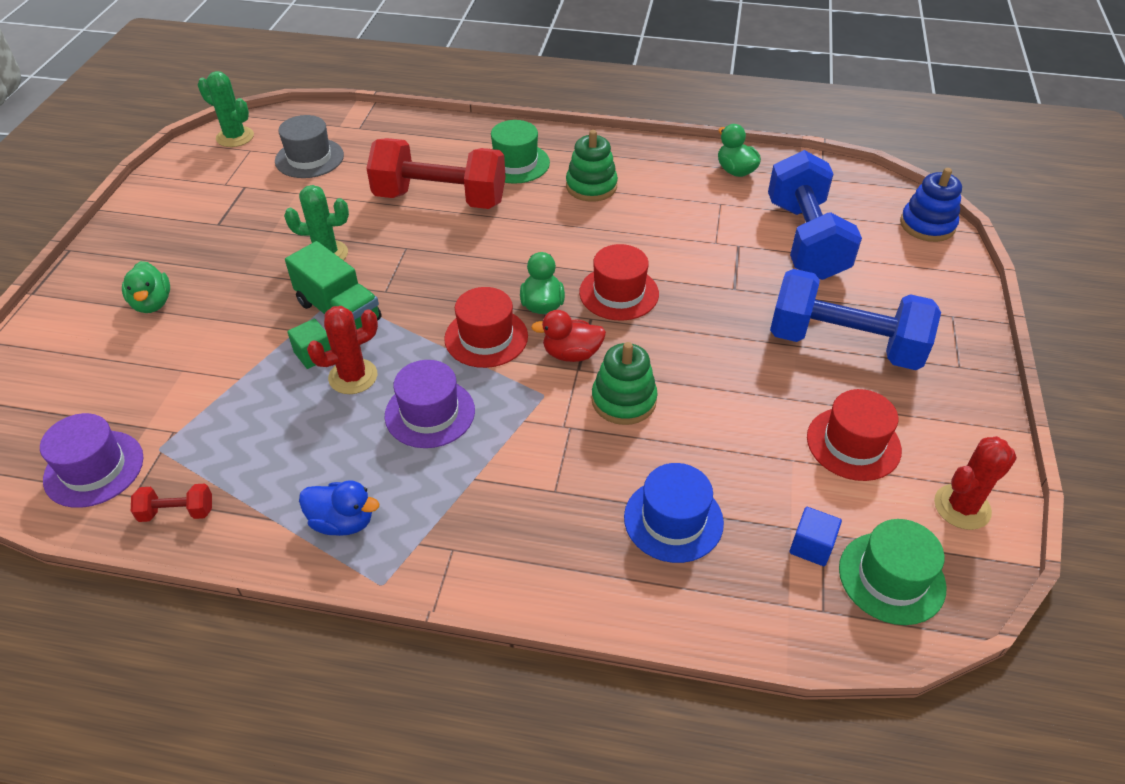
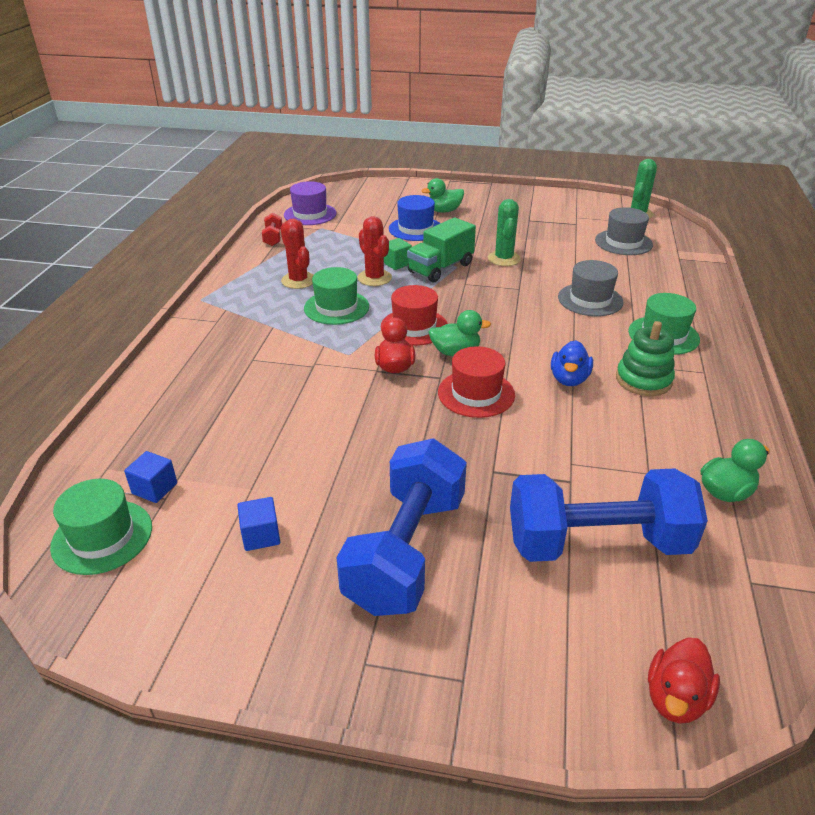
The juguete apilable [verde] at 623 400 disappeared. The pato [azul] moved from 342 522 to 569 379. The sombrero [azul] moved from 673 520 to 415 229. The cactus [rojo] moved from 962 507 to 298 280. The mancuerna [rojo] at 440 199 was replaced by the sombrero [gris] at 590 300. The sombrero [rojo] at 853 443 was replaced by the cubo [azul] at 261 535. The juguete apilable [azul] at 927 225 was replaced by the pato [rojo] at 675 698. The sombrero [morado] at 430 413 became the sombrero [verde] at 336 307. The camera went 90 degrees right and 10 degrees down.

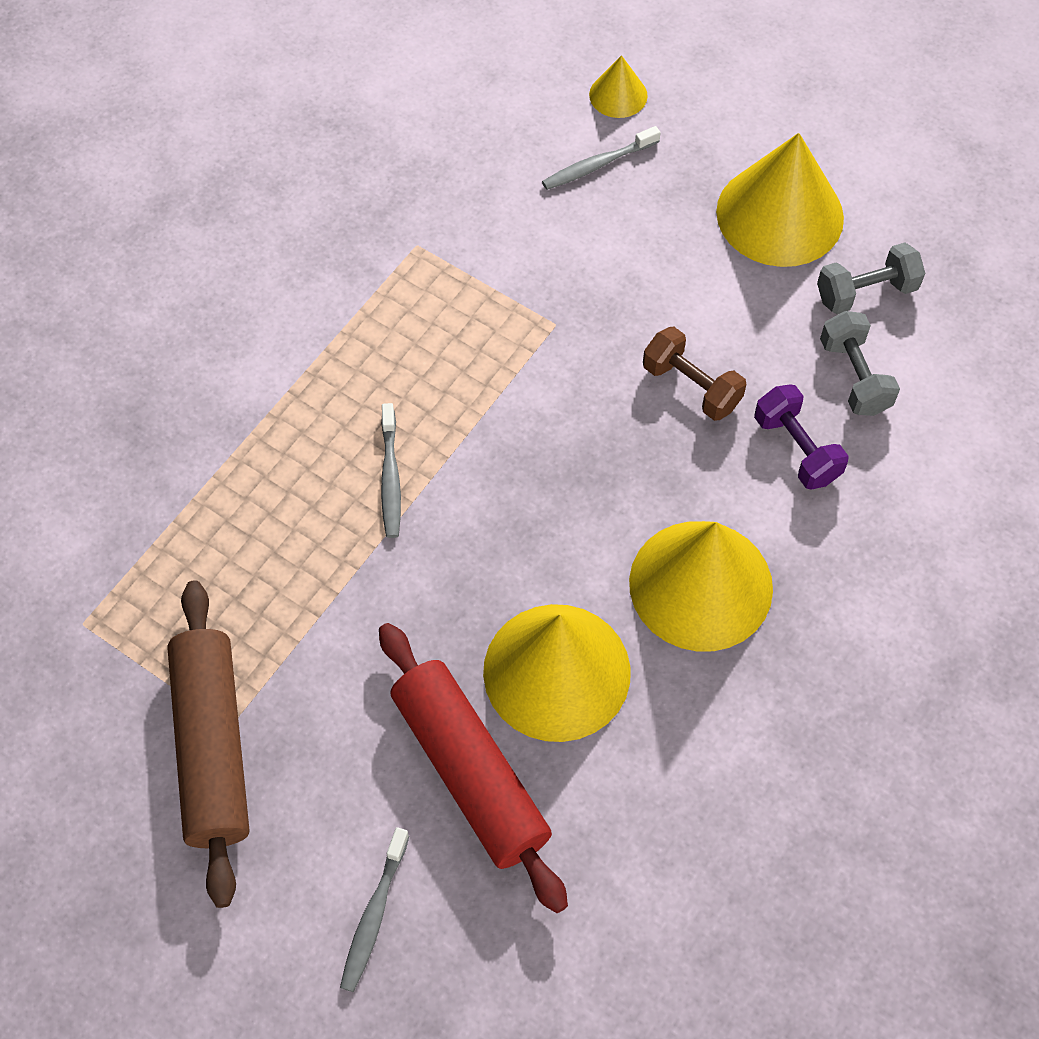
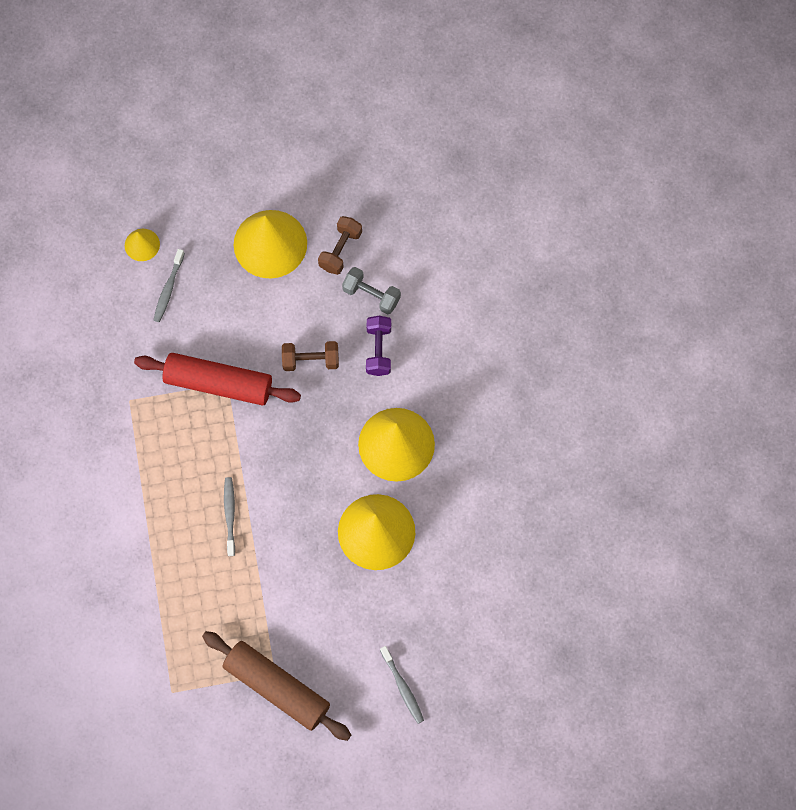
The rodillo [rojo] moved from 470 772 to 218 383. The mancuerna [gris] at 866 292 became the mancuerna [marrón] at 340 250. The cepillo de dientes [gris] at 390 477 turned 135 degrees counterclockwise. The mancuerna [morado] at 796 449 turned 75 degrees clockwise. The camera went 45 degrees left and 10 degrees up.

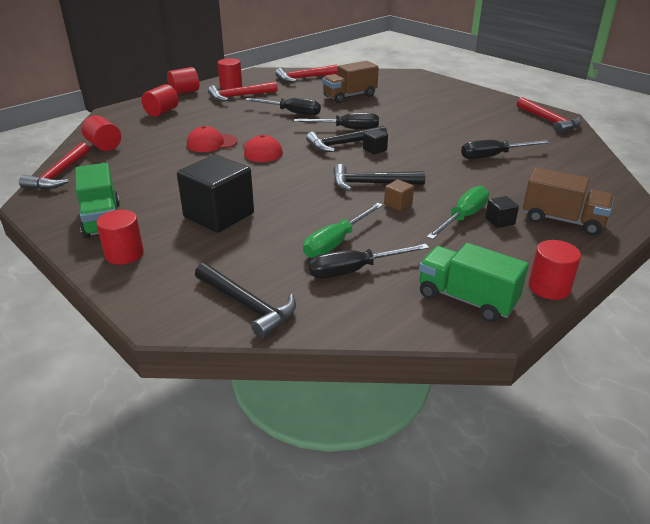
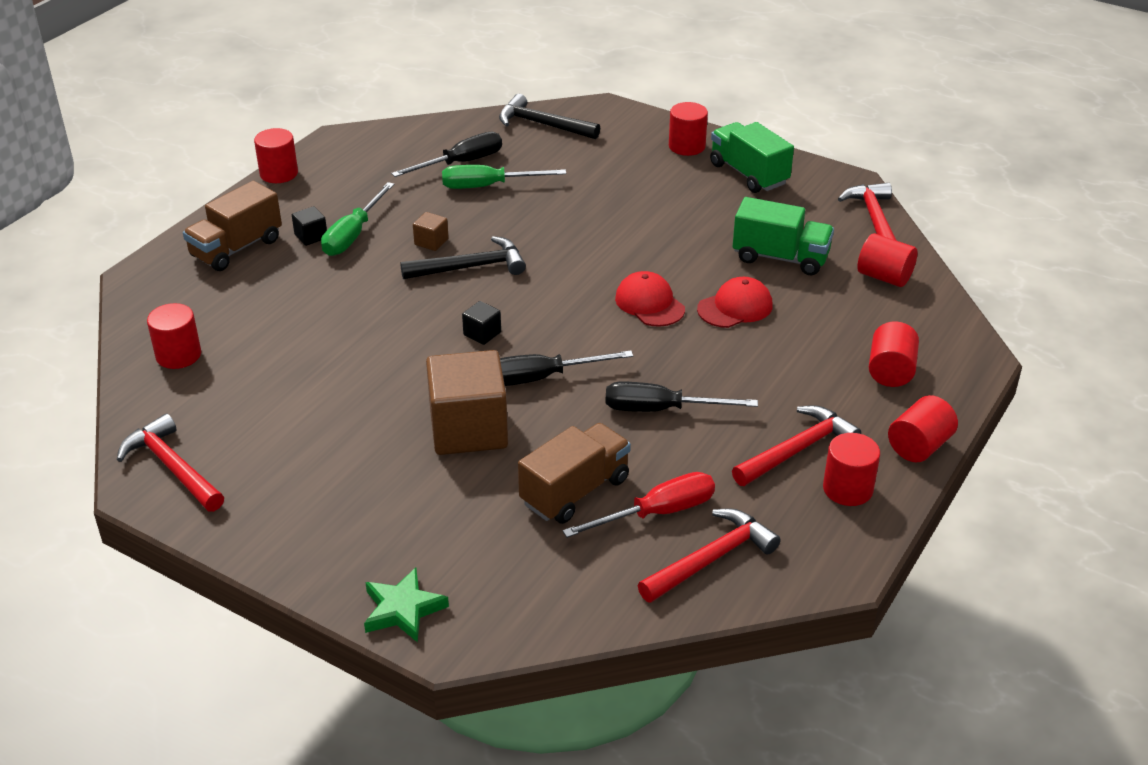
The cubo [negro] at 219 215 disappeared. The martillo [negro] at 343 144 disappeared. The destornillador [negro] at 493 156 disappeared. The cilindro [rojo] at 178 355 appeared. The estrella [verde] at 403 609 appeared. The cubo [marrón] at 468 429 appeared. The destornillador [rojo] at 657 513 appeared. The camión [verde] moved from 466 299 to 780 258. The destornillador [verde] at 336 242 turned 120 degrees counterclockwise. The camión [marrón] at 562 220 turned 60 degrees counterclockwise. The camera went 165 degrees right and 5 degrees up.

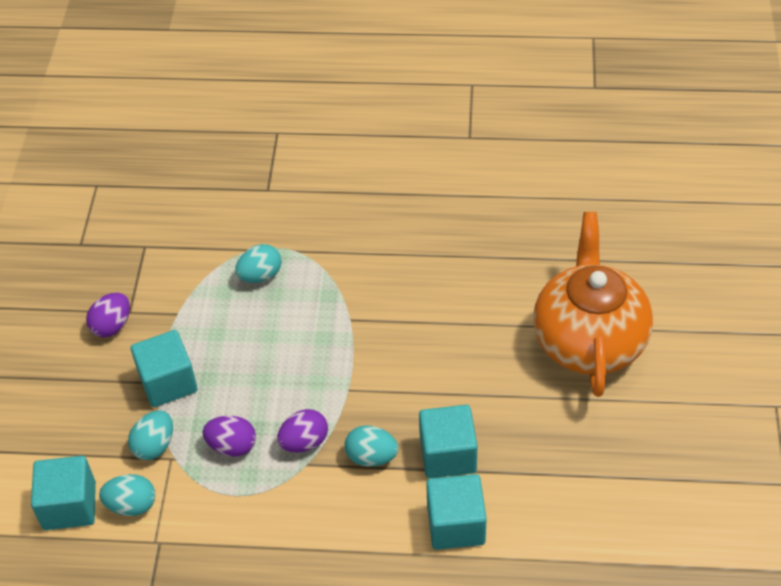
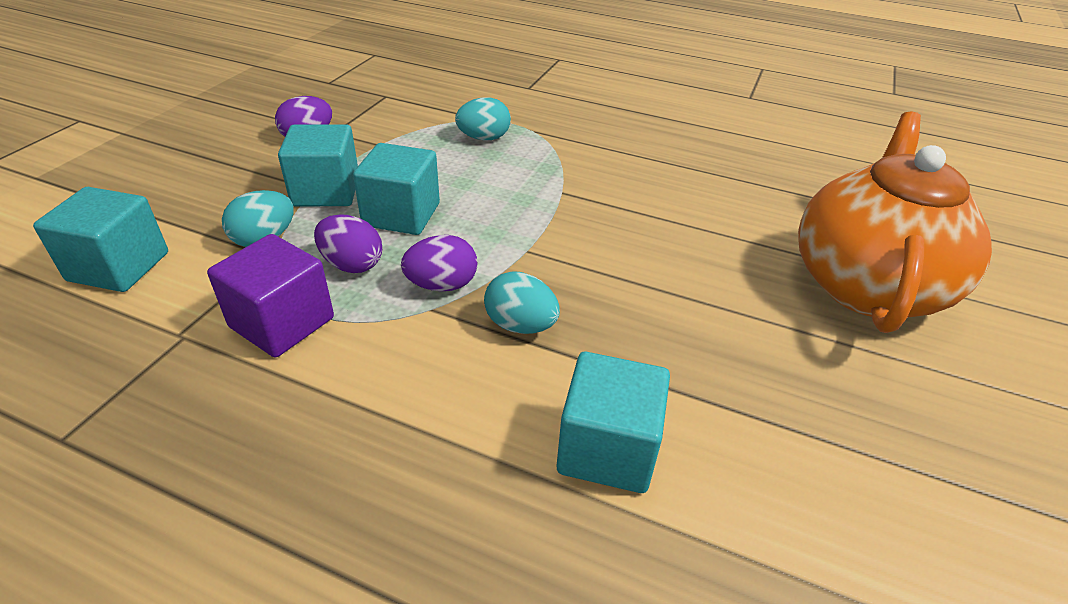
The huevo [turquesa] at 132 505 disappeared. The cubo [morado] at 282 322 appeared. The cubo [turquesa] moved from 448 455 to 401 215. The camera went 15 degrees right and 10 degrees down.

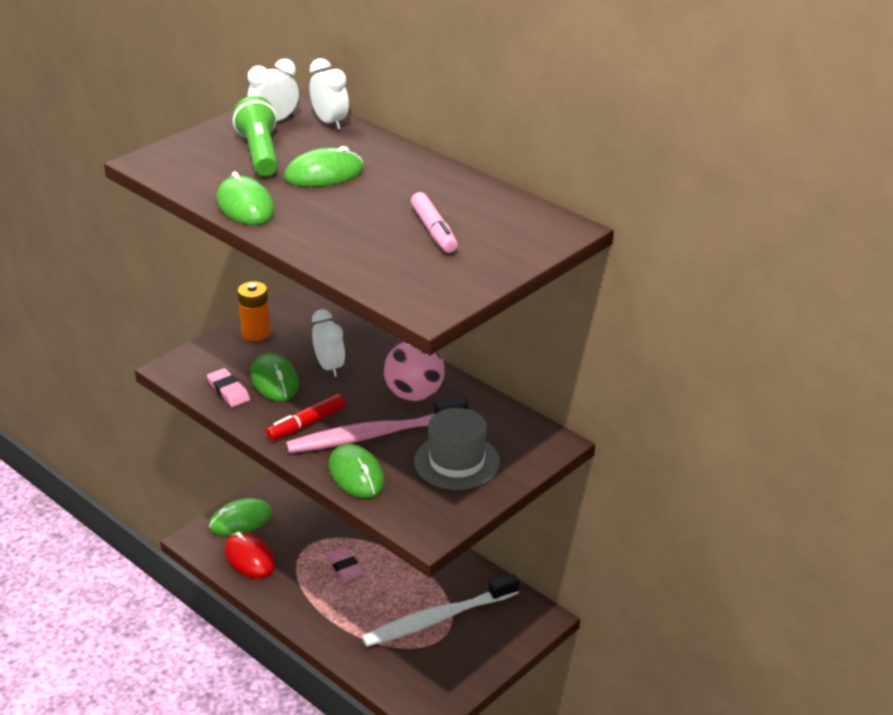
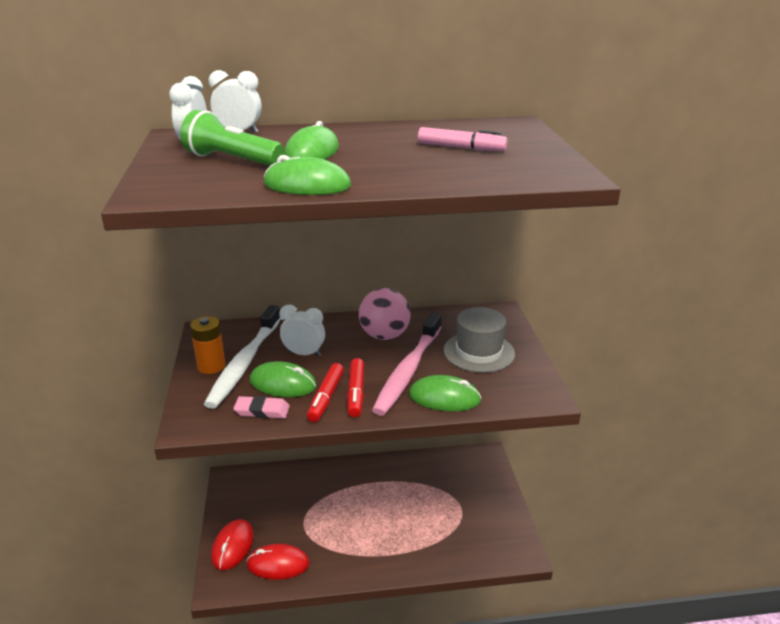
The goma de borrar [rosa] at 345 567 disappeared. The rotulador [rojo] at 326 398 appeared. The cepillo de dientes [blanco] moved from 437 619 to 244 363. The ratón [verde] at 240 520 became the ratón [rojo] at 233 546. The camera went 50 degrees left and 5 degrees down.

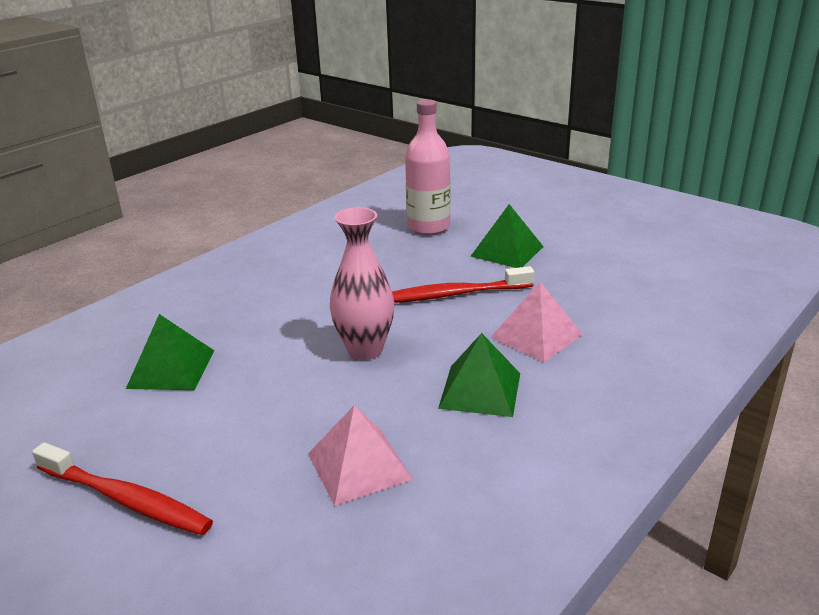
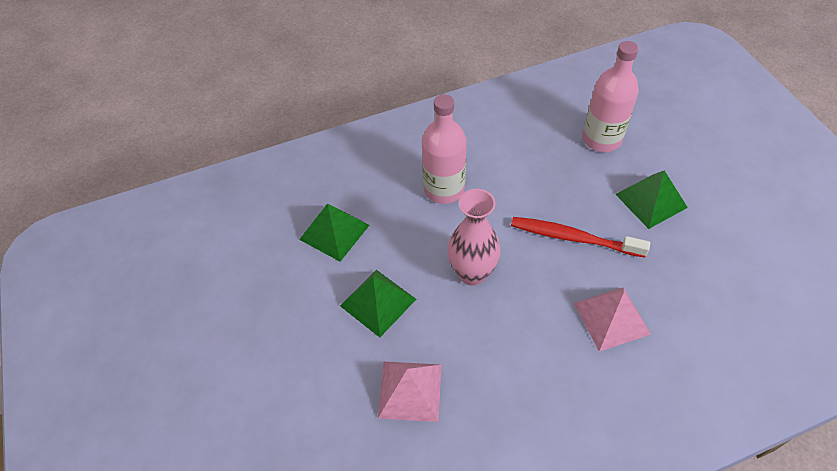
The cepillo de dientes [rojo] at 126 499 disappeared. The botella [rosa] at 444 189 appeared. The pirámide [verde] moved from 480 390 to 378 302. The camera went 30 degrees right and 25 degrees up.

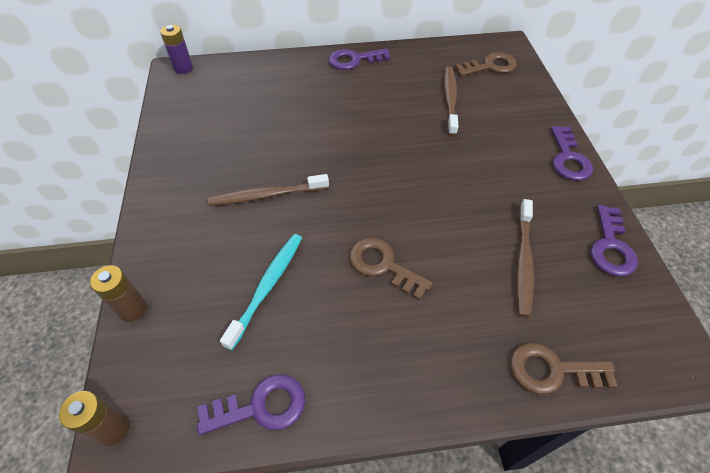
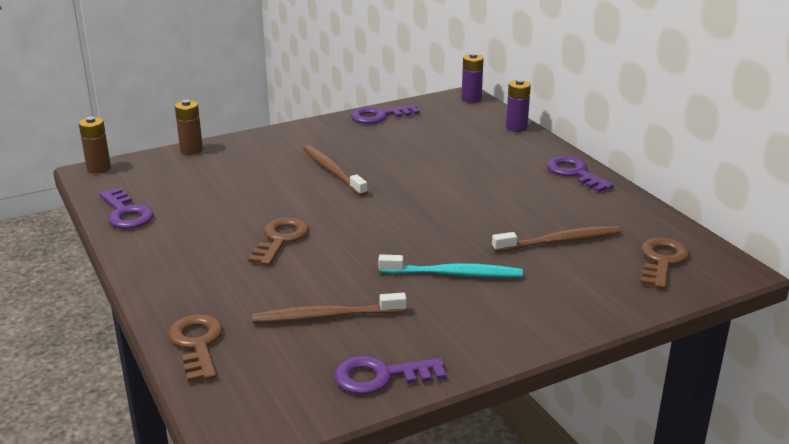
The pila [morado] at 516 127 appeared. The cepillo de dientes [turquesa] moved from 267 287 to 453 274. The llave [morado] moved from 568 158 to 379 116. The llave [marrón] at 490 66 turned 120 degrees counterclockwise. The camera went 70 degrees right and 25 degrees down.

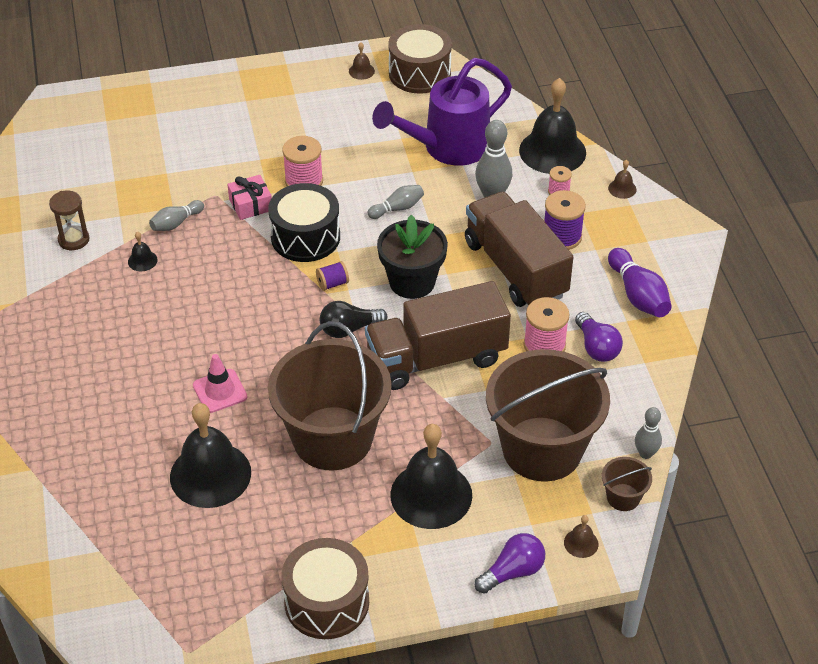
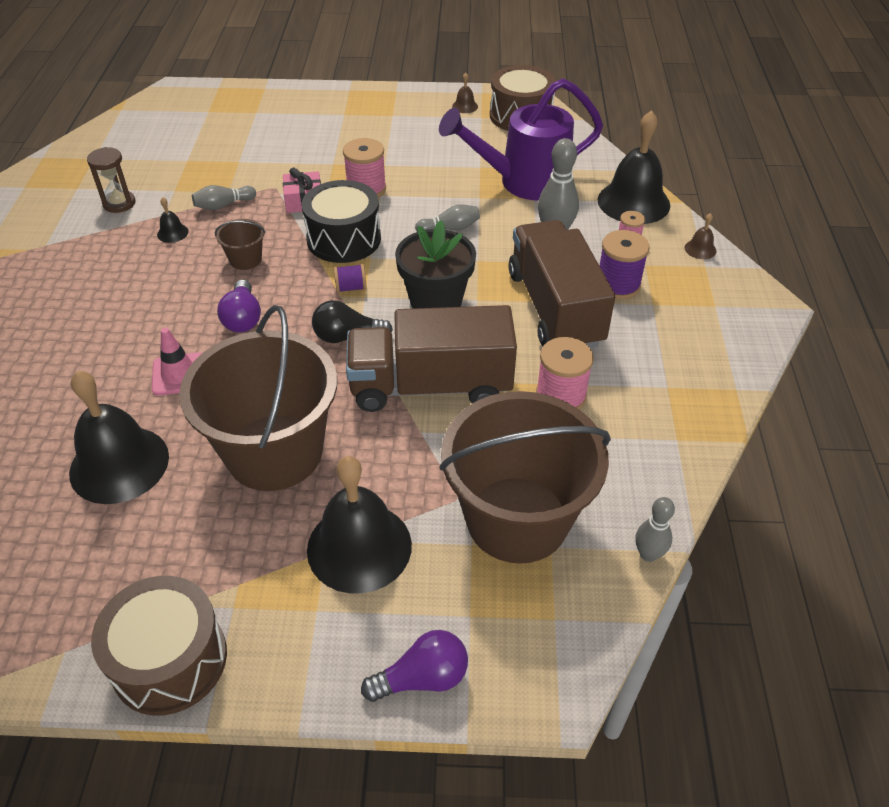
The campana [marrón] at 581 543 disappeared. The bolo [morado] at 638 295 disappeared. The bombilla [morado] moved from 596 347 to 243 318. The balde [marrón] moved from 623 497 to 245 259. The camera went 15 degrees right and 0 degrees up.

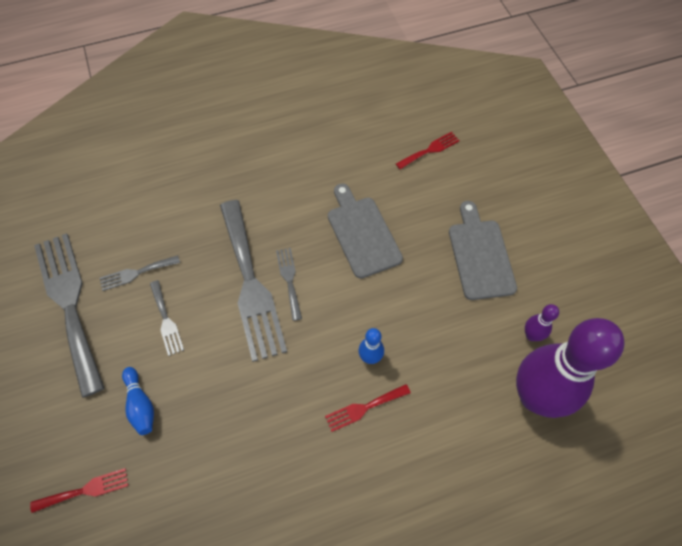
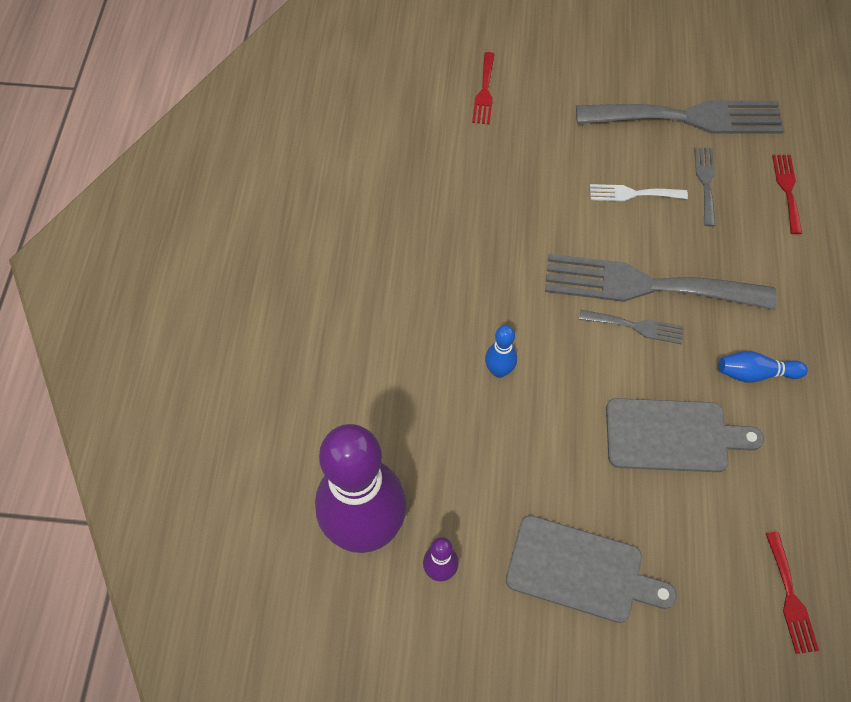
The bolo [azul] moved from 141 405 to 755 373. The tenedor [rojo] moved from 364 408 to 787 190. The tenedor [gris] at 166 320 became the tenedor [blanco] at 633 194. The camera went 115 degrees right and 0 degrees up.

